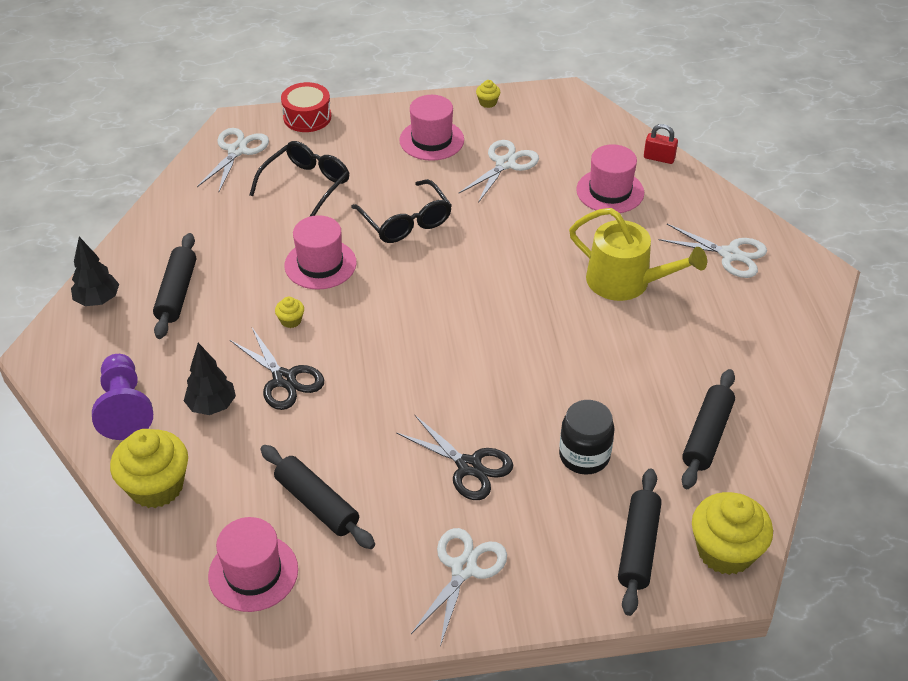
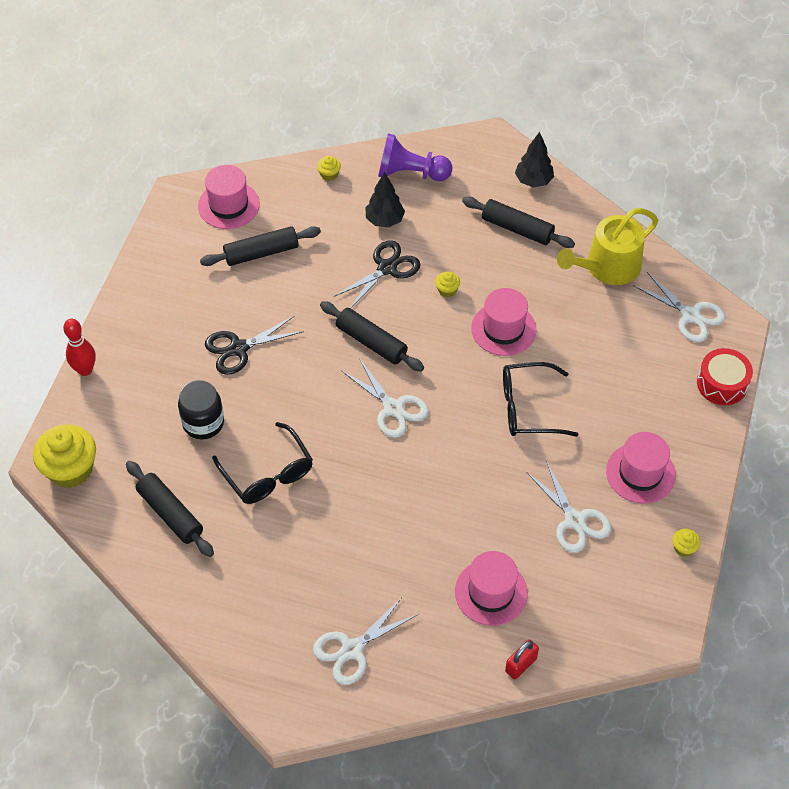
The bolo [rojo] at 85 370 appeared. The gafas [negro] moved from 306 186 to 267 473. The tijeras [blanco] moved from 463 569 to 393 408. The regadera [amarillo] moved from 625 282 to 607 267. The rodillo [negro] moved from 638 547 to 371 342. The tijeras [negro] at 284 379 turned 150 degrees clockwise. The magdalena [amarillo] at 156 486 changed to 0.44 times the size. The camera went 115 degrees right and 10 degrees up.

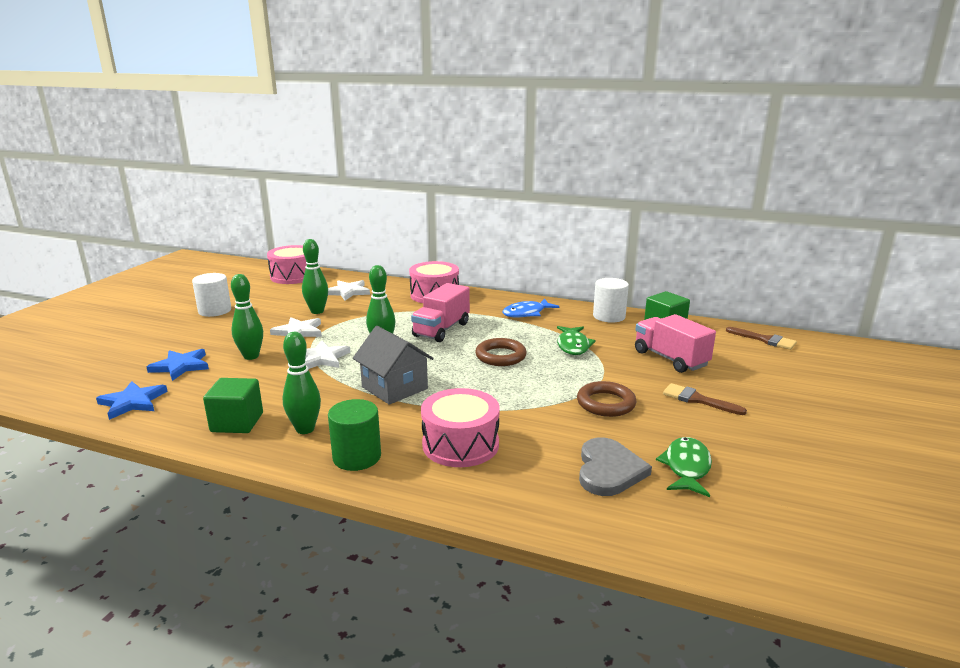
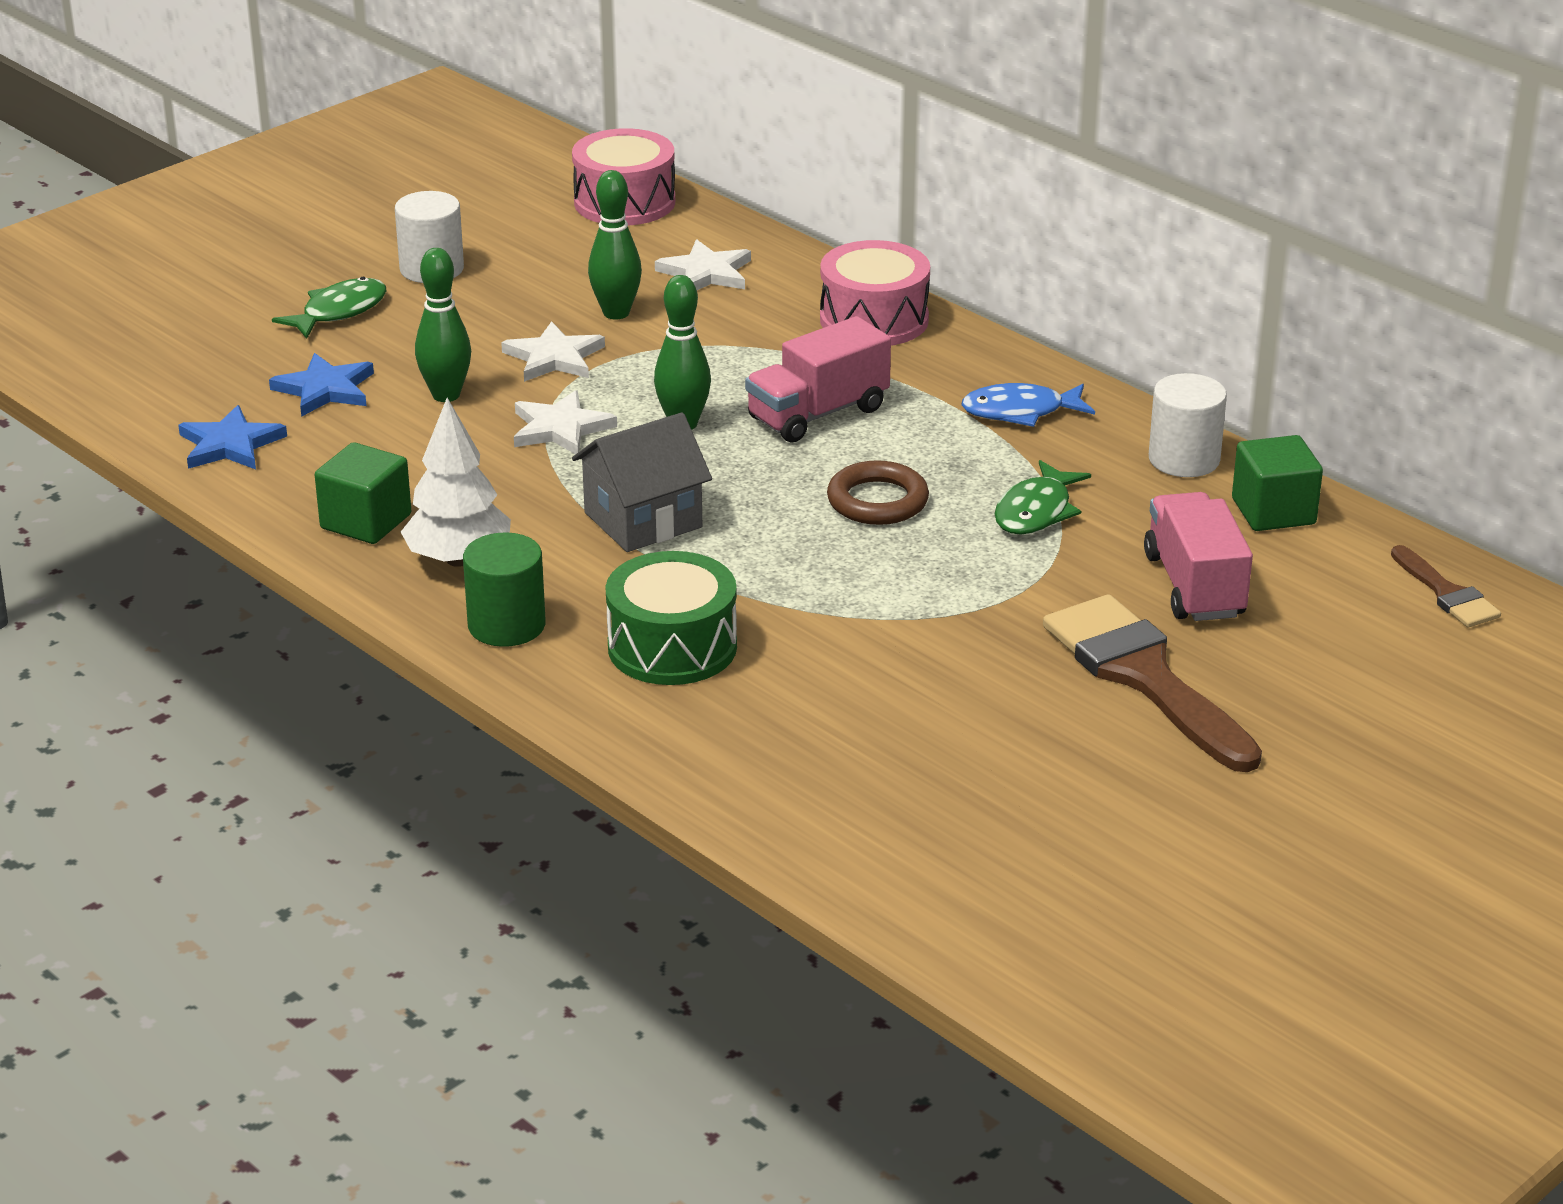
The anillo [marrón] at 606 403 disappeared. The corazón [gris] at 609 470 disappeared. The pez [verde] moved from 686 467 to 339 312. The bolo [verde] at 305 429 was replaced by the árbol [blanco] at 459 559. The tambor [rosa] at 460 444 became the tambor [verde] at 672 647. The casa [gris] at 394 388 turned 75 degrees clockwise. The pincel [marrón] at 697 400 changed to 1.96 times the size. The camera went 25 degrees right and 10 degrees up.

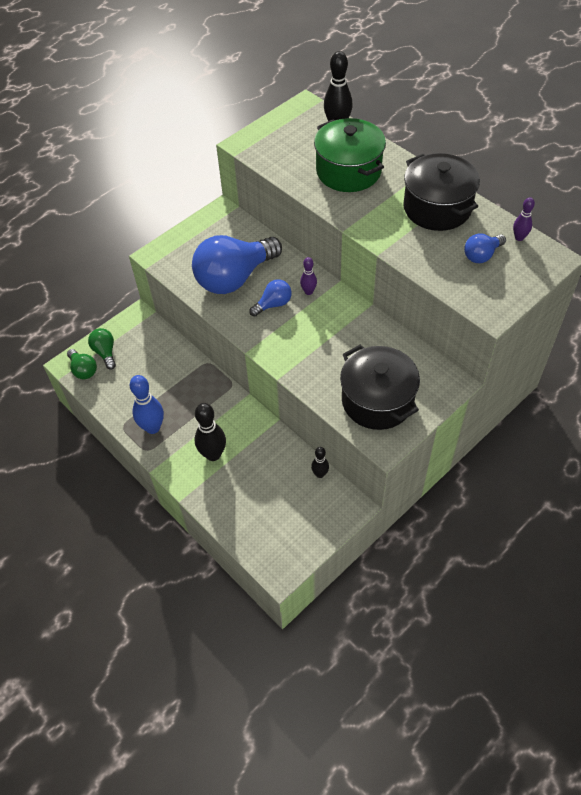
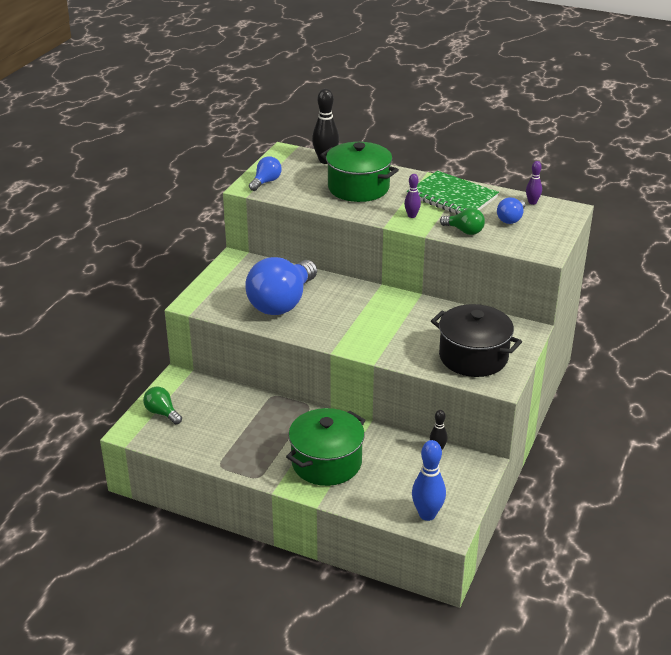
The bombilla [verde] moved from 83 370 to 464 231. The bolo [azul] moved from 152 427 to 427 514. The bombilla [azul] moved from 273 304 to 266 182. The bolo [morado] moved from 308 292 to 412 216. The bolo [negro] at 213 454 was replaced by the olla [verde] at 326 462. The olla [negro] at 437 208 was replaced by the cuaderno [verde] at 452 197. The camera went 25 degrees left and 20 degrees down.

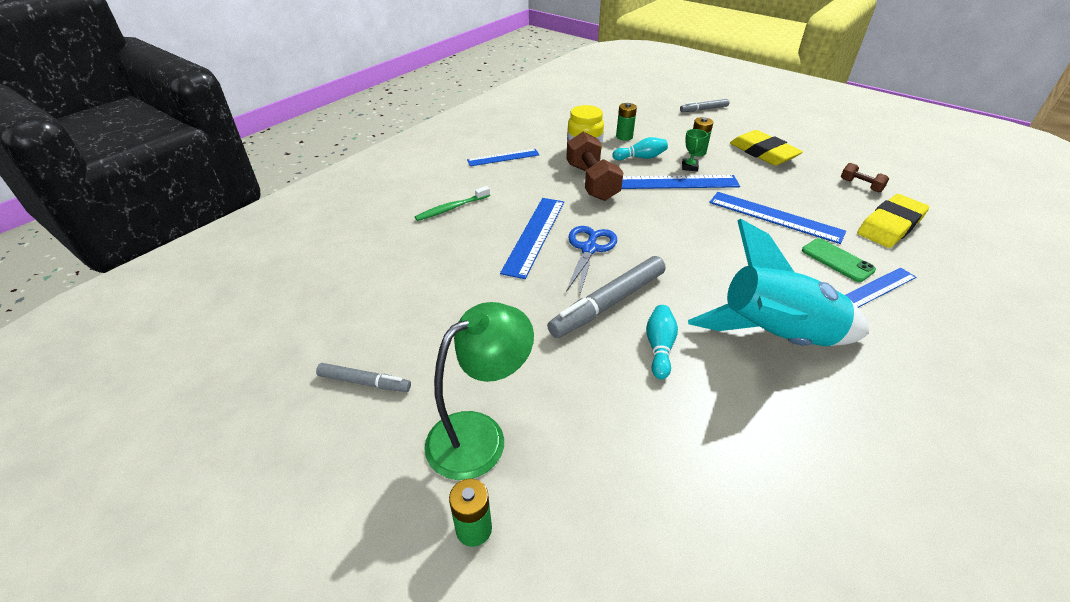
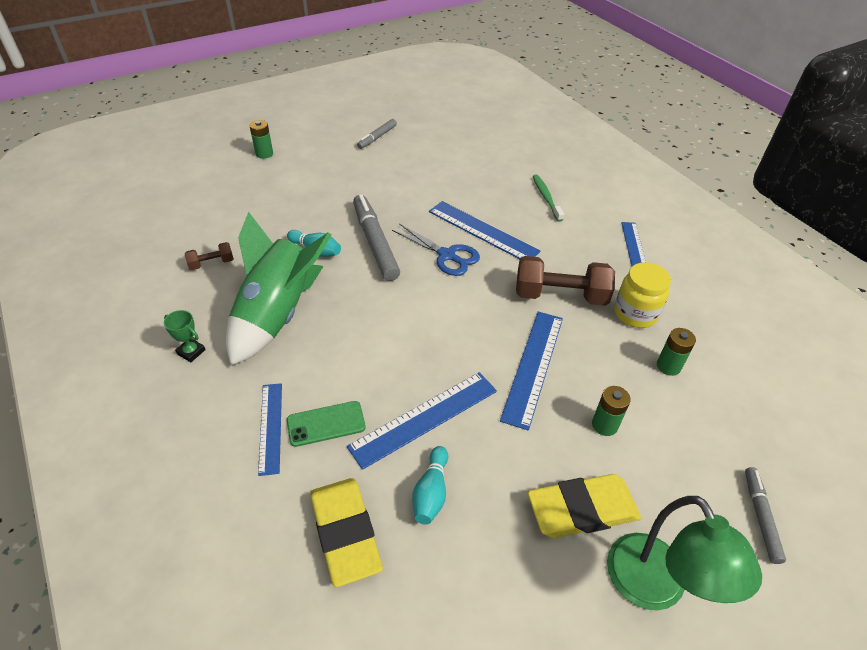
The lámpara [verde] moved from 480 435 to 654 588. The bolo [turquesa] moved from 641 157 to 431 492. The trofeo [verde] moved from 689 167 to 191 352. The mancuerna [marrón] moved from 860 185 to 211 263. The cohete [turquesa] at 775 337 became the cohete [verde] at 278 315. The camera went 110 degrees right and 5 degrees up.

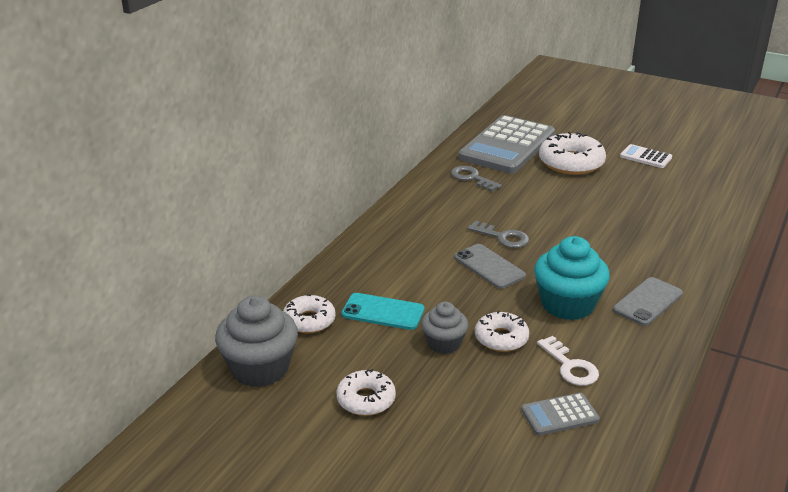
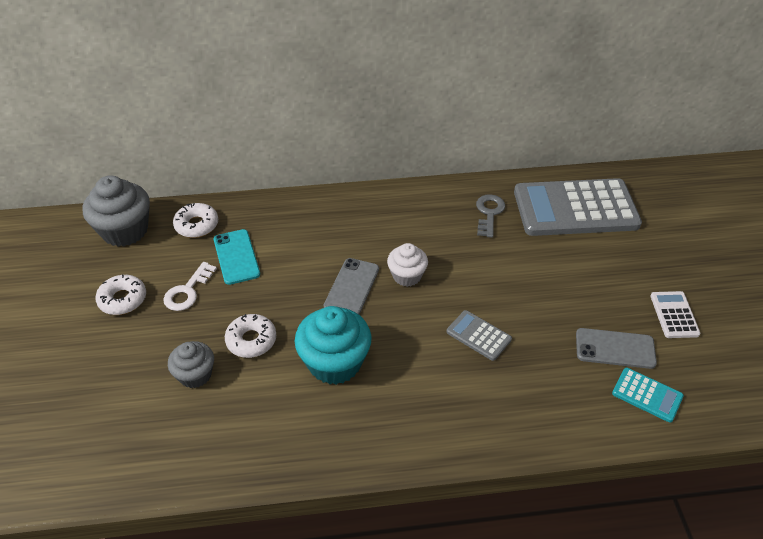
The rosquilla [blanco] at 571 163 disappeared. The calculadora [turquesa] at 647 395 appeared. The magdalena [gris] moved from 444 343 to 195 375. The calculadora [gris] moved from 559 415 to 478 335. The llave [blanco] moved from 570 366 to 187 291. The móvil [gris] moved from 647 302 to 615 348. The llave [gris] at 503 237 was replaced by the magdalena [blanco] at 407 276. The camera went 55 degrees right and 15 degrees up.

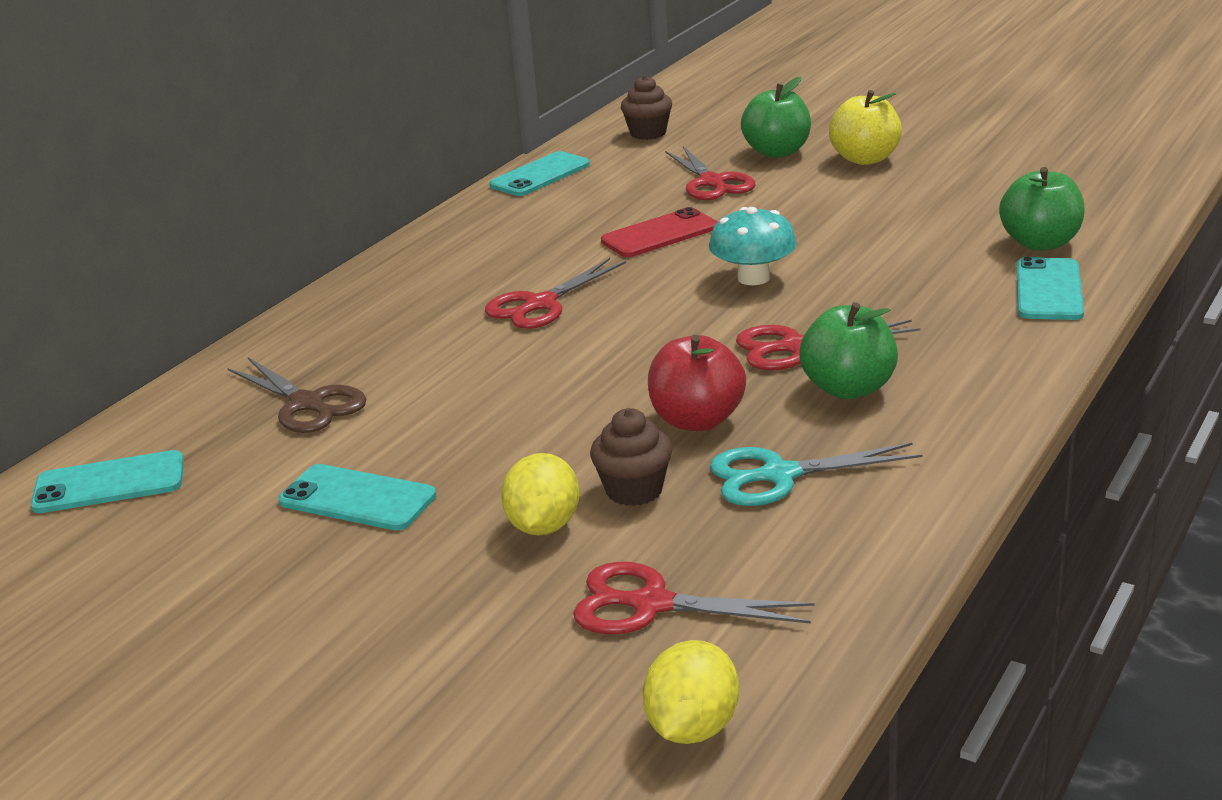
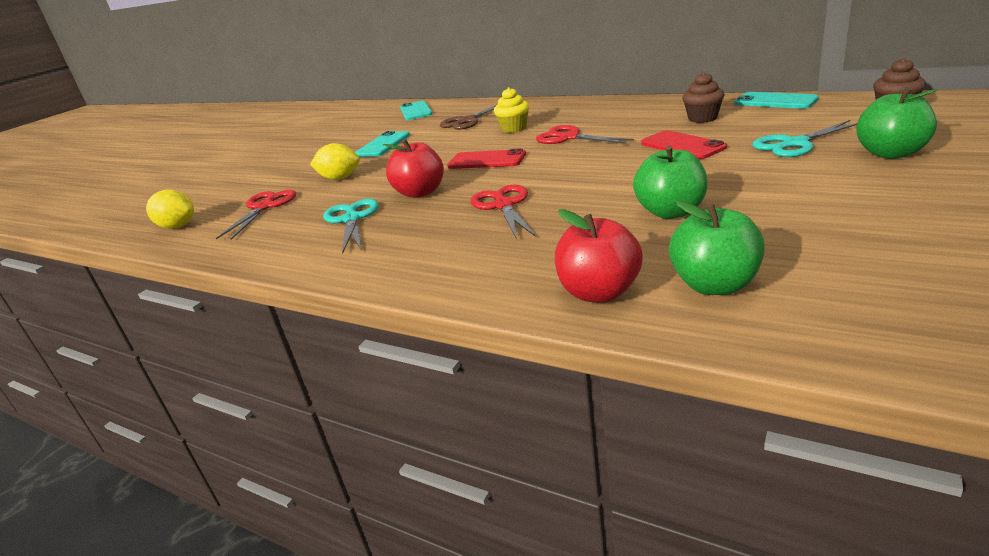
The seta [turquesa] at 753 278 disappeared. The manzana [amarillo] at 865 159 disappeared. The móvil [rojo] at 486 160 appeared. The magdalena [amarillo] at 514 128 appeared. The magdalena [marrón] moved from 634 490 to 702 118. The manzana [verde] moved from 849 388 to 671 212. The móvil [turquesa] at 1049 290 was replaced by the manzana [rojo] at 599 292. The tijeras [rojo] at 712 182 became the tijeras [turquesa] at 795 144. The camera went 90 degrees right and 0 degrees up.

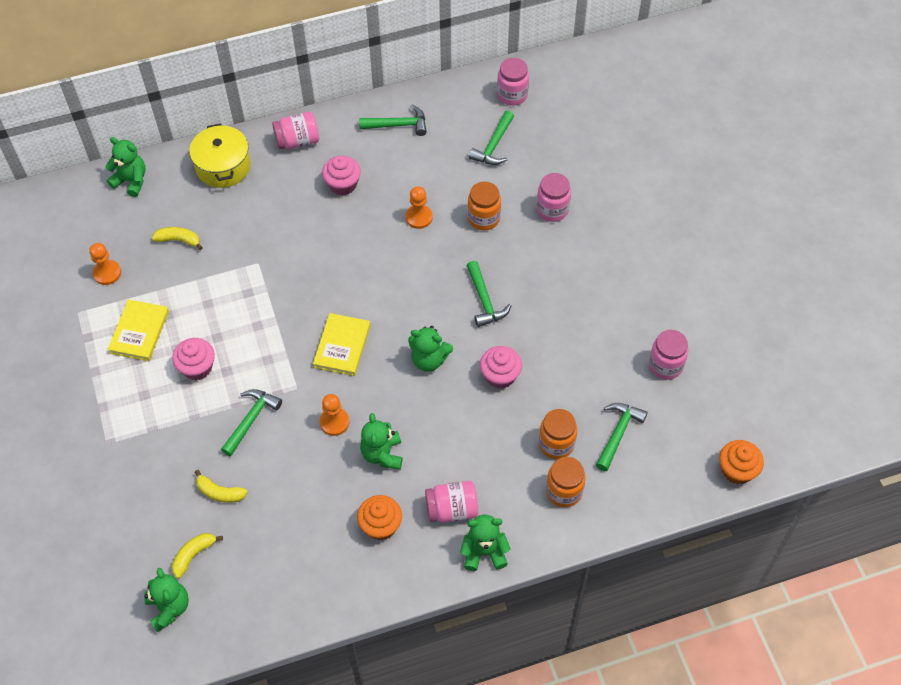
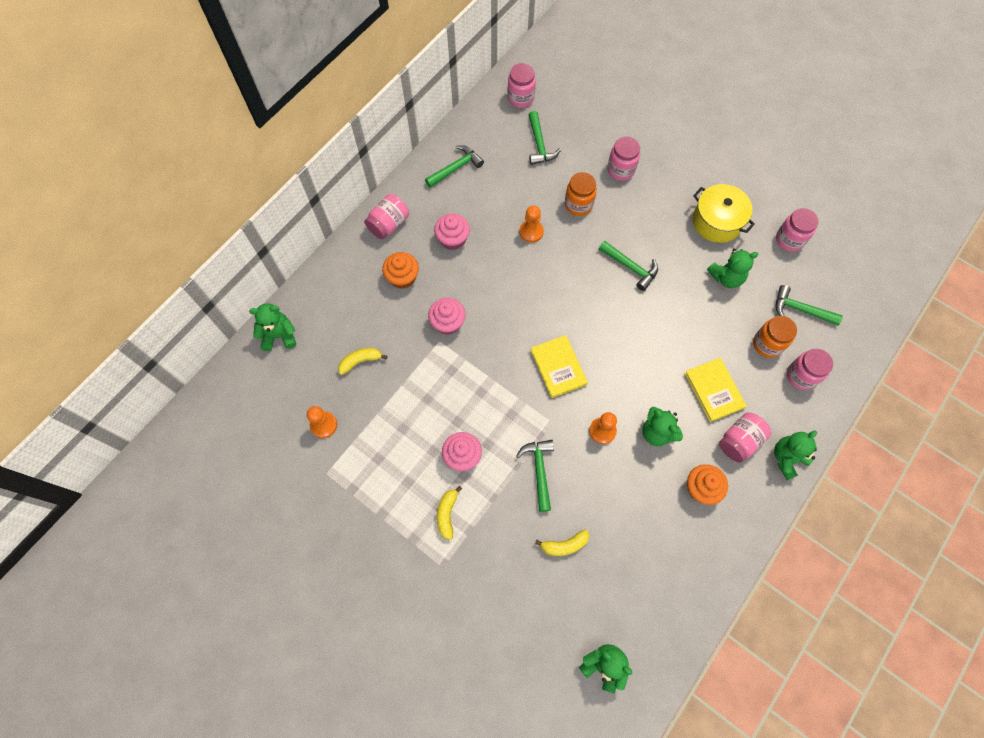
The libro [amarillo] moved from 139 332 to 714 390. The plátano [amarillo] moved from 193 555 to 447 514. The olla [amarillo] moved from 223 166 to 717 221. The osito [verde] moved from 429 360 to 726 277. The magdalena [rosa] moved from 500 375 to 448 323. The magdalena [naranja] moved from 737 470 to 402 277. The tarro [naranja] at 564 491 became the tarro [rosa] at 801 376. The martillo [verde] at 618 433 turned 60 degrees counterclockwise. The camera went 35 degrees left and 10 degrees up.

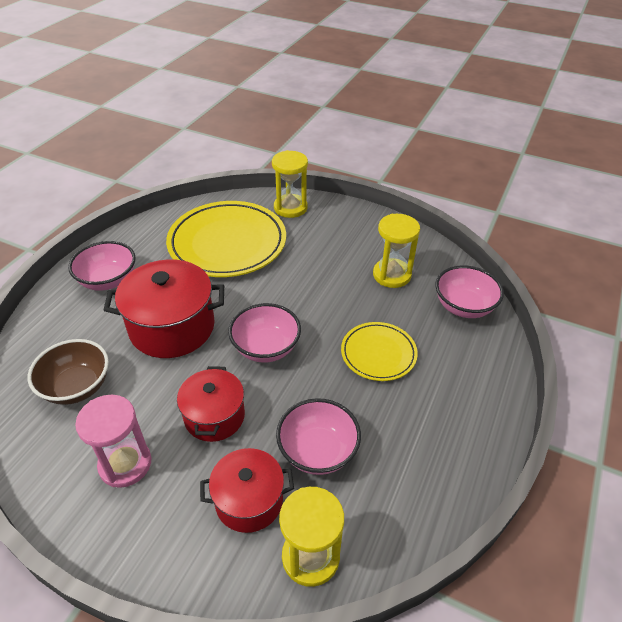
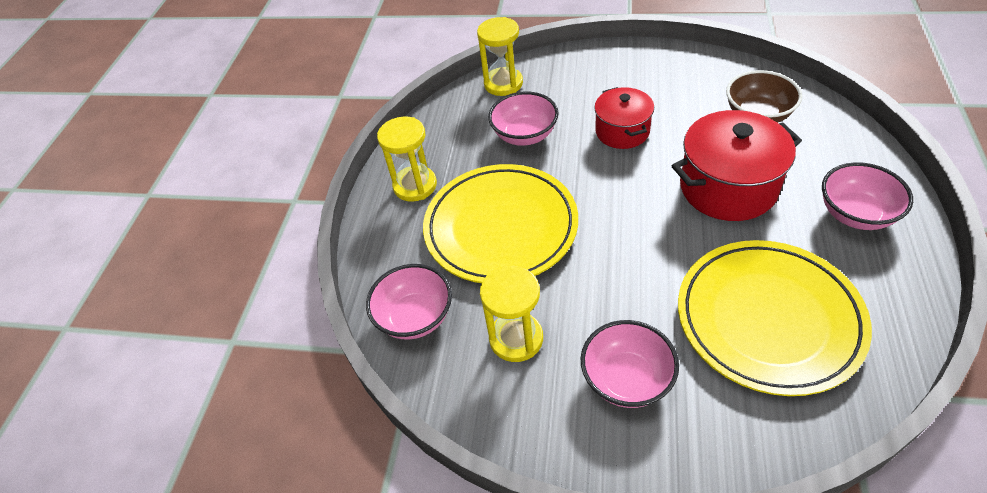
The reloj de arena [rosa] at 125 464 disappeared. The olla [rojo] at 249 501 disappeared. The cuenco [rosa] moved from 266 348 to 626 379. The reloj de arena [amarillo] moved from 290 208 to 415 185. The plato [amarillo] at 378 354 changed to 1.87 times the size. The camera went 170 degrees right and 5 degrees up.

